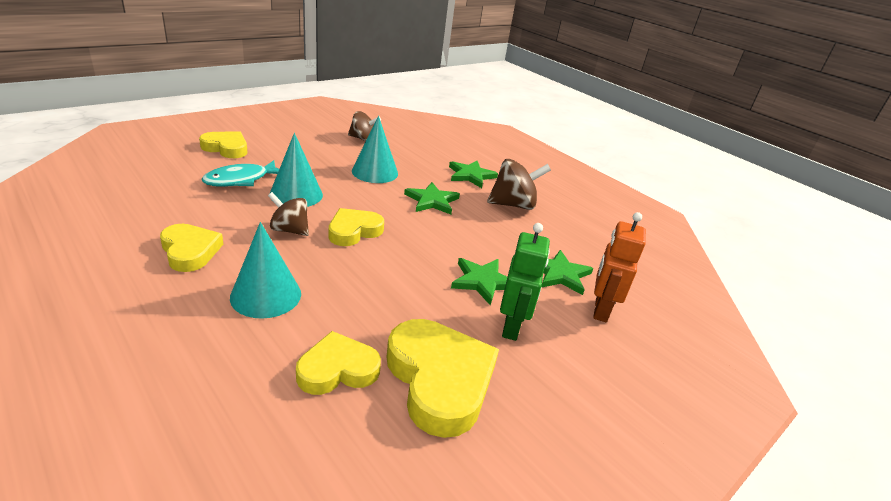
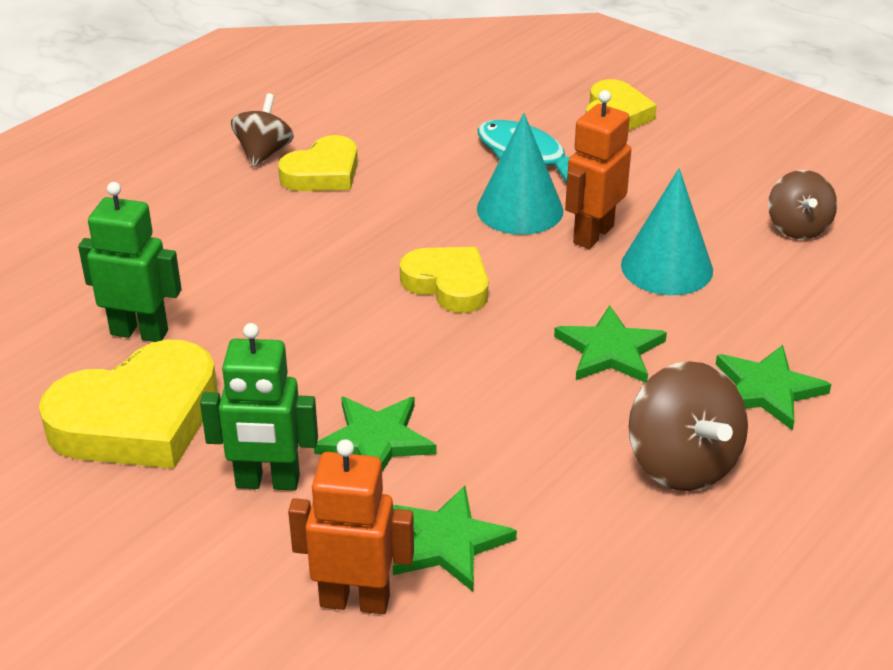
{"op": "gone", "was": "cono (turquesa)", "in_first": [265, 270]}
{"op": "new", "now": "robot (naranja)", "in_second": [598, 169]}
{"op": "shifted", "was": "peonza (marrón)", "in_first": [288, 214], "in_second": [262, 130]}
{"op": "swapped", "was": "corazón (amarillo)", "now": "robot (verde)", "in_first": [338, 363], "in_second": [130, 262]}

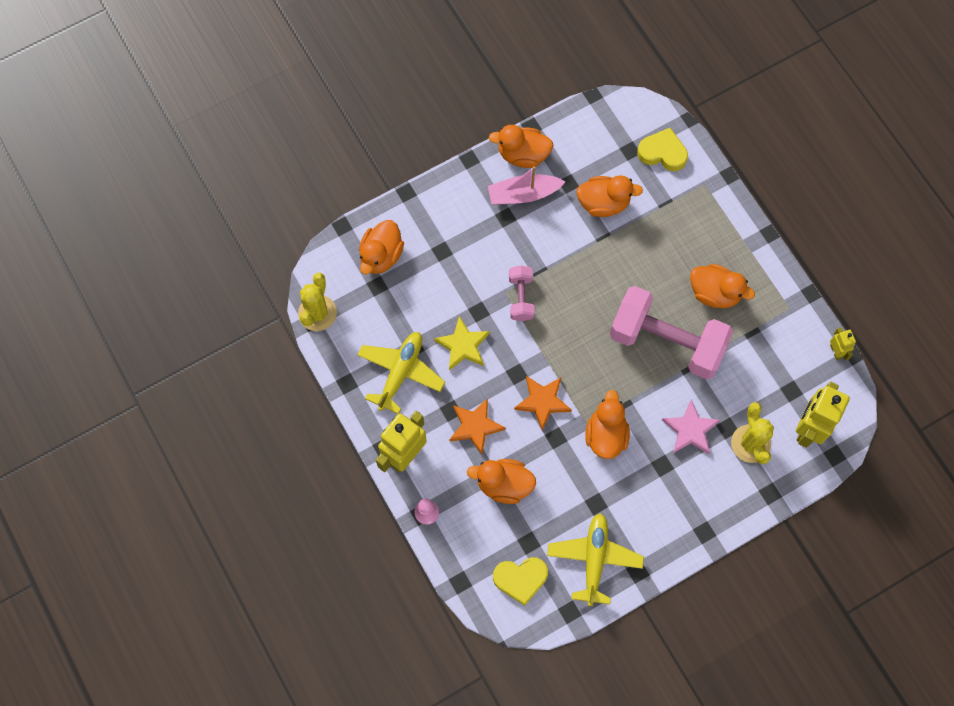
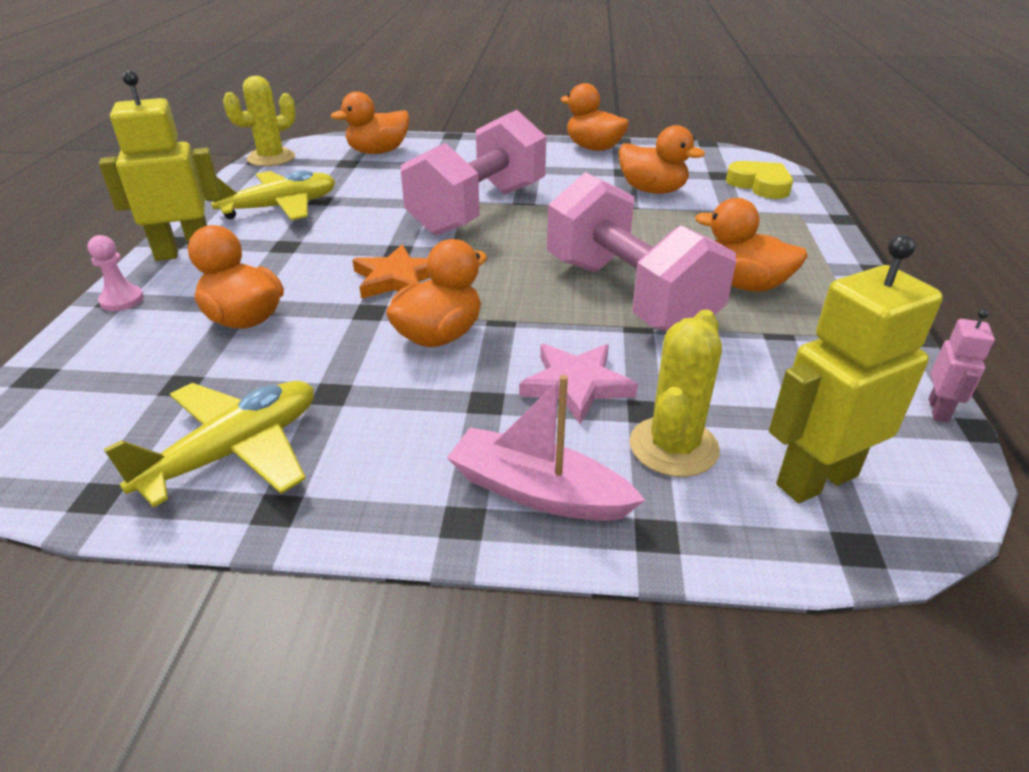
{"op": "gone", "was": "estrella (amarillo)", "in_first": [462, 343]}
{"op": "gone", "was": "estrella (naranja)", "in_first": [477, 426]}
{"op": "gone", "was": "corazón (amarillo)", "in_first": [520, 581]}
{"op": "shifted", "was": "barco (rosa)", "in_first": [527, 185], "in_second": [546, 448]}
{"op": "repainted", "was": "robot (amarillo)", "now": "robot (rosa)", "in_first": [843, 343], "in_second": [962, 365]}
{"op": "rotated", "was": "pato (naranja)", "in_first": [722, 286], "in_second": [751, 245], "clockwise": 150}
{"op": "scaled", "was": "mancuerna (rosa)", "in_first": [522, 293], "in_second": [473, 173], "ratio": 2.14}

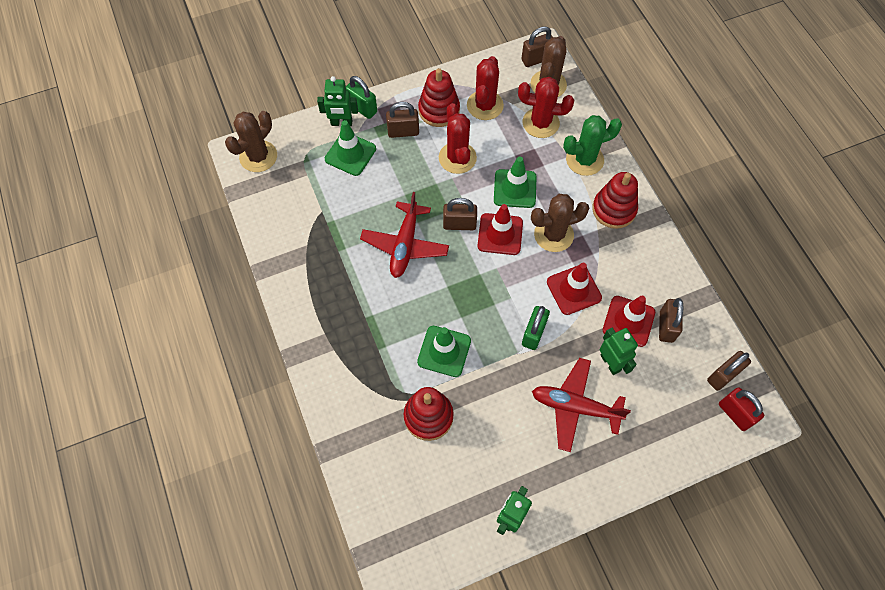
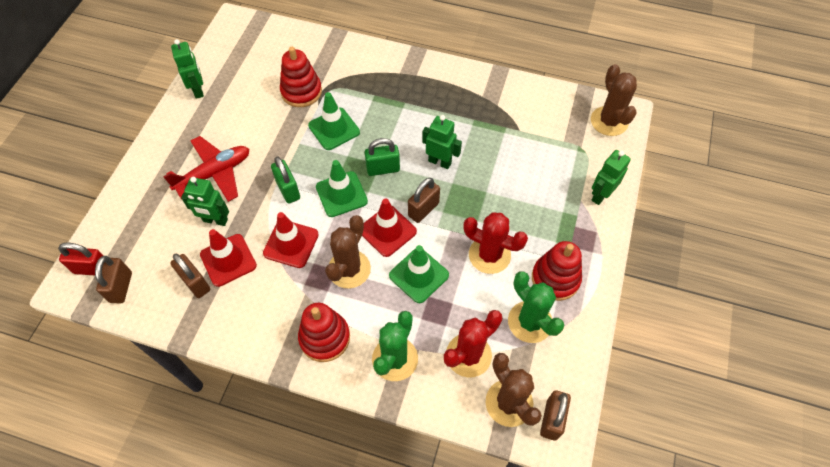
{"op": "gone", "was": "candado (marrón)", "in_first": [402, 120]}
{"op": "shifted", "was": "cono de tráfico (verde)", "in_first": [350, 148], "in_second": [342, 188]}
{"op": "shifted", "was": "candado (verde)", "in_first": [361, 97], "in_second": [382, 157]}
{"op": "swapped", "was": "avión (rojo)", "now": "robot (verde)", "in_first": [404, 235], "in_second": [442, 142]}
{"op": "repainted", "was": "cactus (rojo)", "now": "cactus (verde)", "in_first": [485, 88], "in_second": [536, 307]}

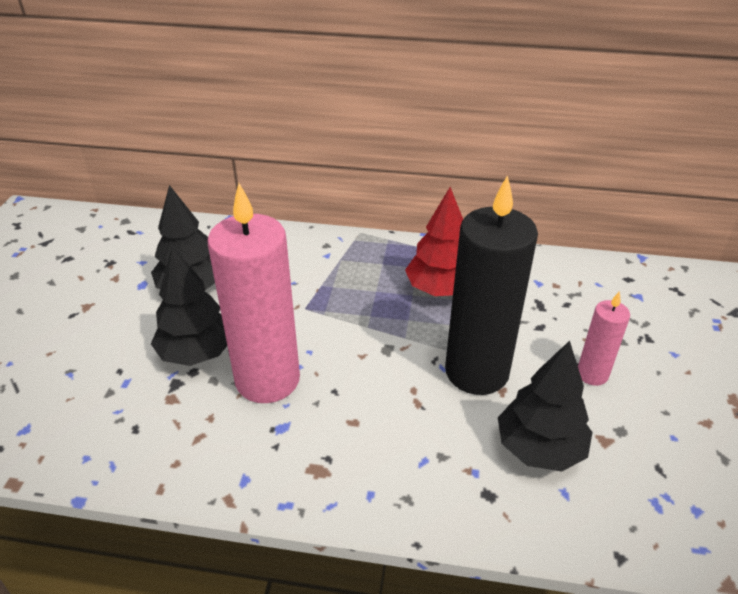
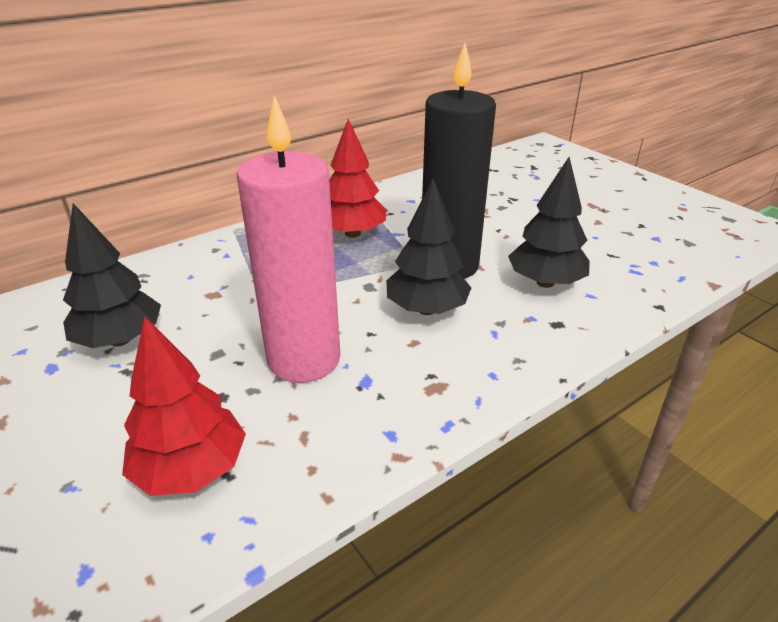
{"op": "gone", "was": "vela (rosa)", "in_first": [604, 338]}
{"op": "new", "now": "árbol (rojo)", "in_second": [184, 406]}
{"op": "shifted", "was": "árbol (negro)", "in_first": [189, 306], "in_second": [429, 246]}

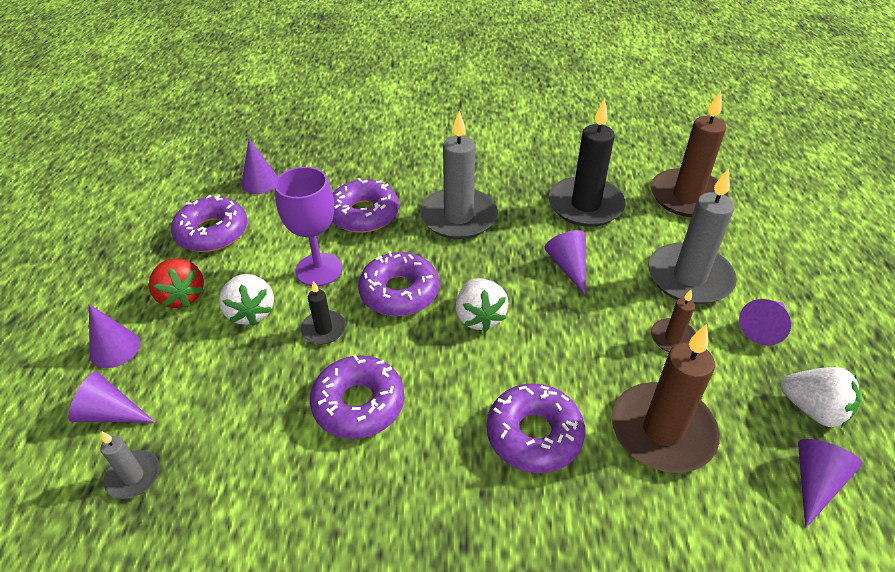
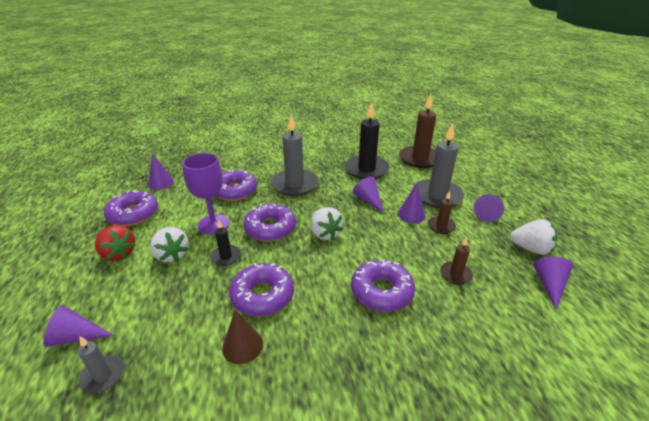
{"op": "new", "now": "cono (marrón)", "in_second": [242, 336]}
{"op": "shifted", "was": "cono (morado)", "in_first": [114, 336], "in_second": [411, 203]}
{"op": "scaled", "was": "vela (marrón)", "in_first": [666, 398], "in_second": [456, 261], "ratio": 0.49}

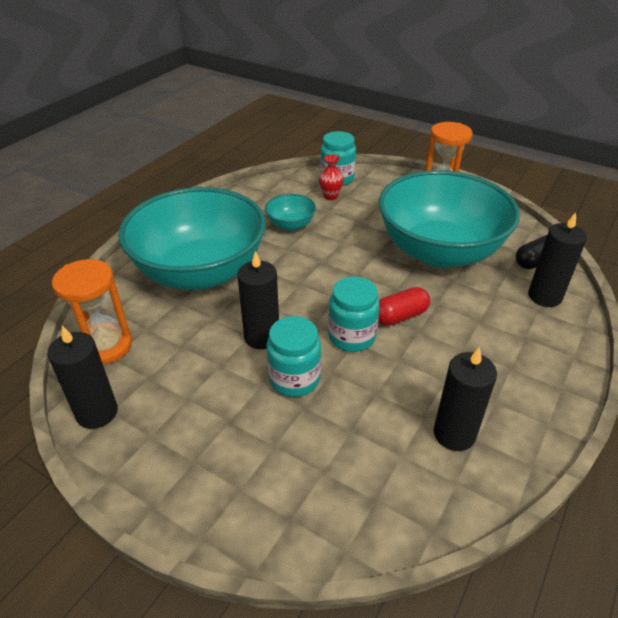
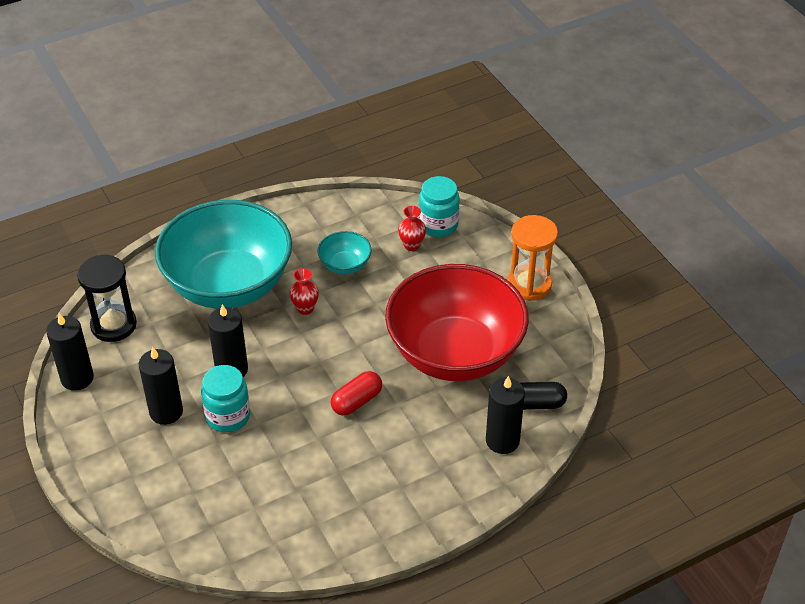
{"op": "gone", "was": "tarro (turquesa)", "in_first": [354, 314]}
{"op": "new", "now": "florero (rojo)", "in_second": [304, 291]}
{"op": "shifted", "was": "vela (negro)", "in_first": [465, 399], "in_second": [161, 386]}
{"op": "repainted", "was": "reloj de arena (naranja)", "now": "reloj de arena (negro)", "in_first": [92, 311], "in_second": [107, 298]}
{"op": "repainted", "was": "cuenco (turquesa)", "now": "cuenco (rojo)", "in_first": [449, 219], "in_second": [457, 322]}
{"op": "rotated", "was": "cápsula (rojo)", "in_first": [404, 306], "in_second": [356, 393], "clockwise": -45}

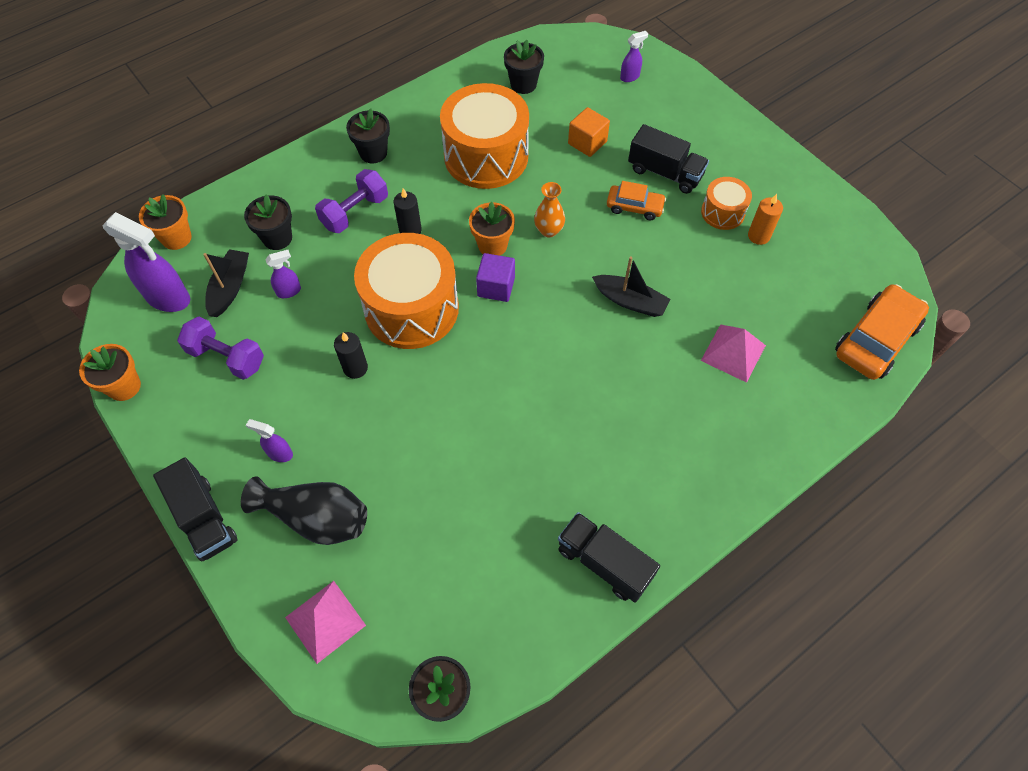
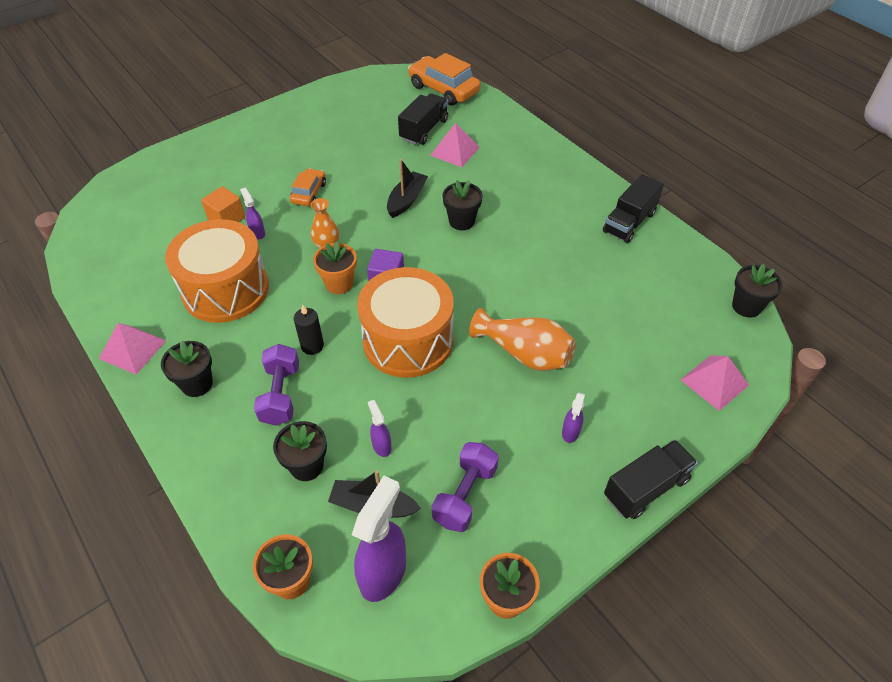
{"op": "gone", "was": "florero (negro)", "in_first": [304, 510]}
{"op": "gone", "was": "vela (negro)", "in_first": [351, 355]}
{"op": "gone", "was": "tambor (naranja)", "in_first": [726, 203]}
{"op": "gone", "was": "vela (naranja)", "in_first": [765, 219]}
{"op": "new", "now": "pirámide (rosa)", "in_second": [132, 349]}
{"op": "new", "now": "florero (naranja)", "in_second": [522, 339]}
{"op": "shifted", "was": "maceta (negro)", "in_first": [524, 67], "in_second": [463, 205]}
{"op": "shifted", "was": "pulverizador (morado)", "in_first": [634, 56], "in_second": [252, 213]}
{"op": "shifted", "was": "camión (negro)", "in_first": [668, 159], "in_second": [423, 119]}
{"op": "rotated", "was": "mancuerna (morado)", "in_first": [351, 201], "in_second": [276, 385], "clockwise": 45}

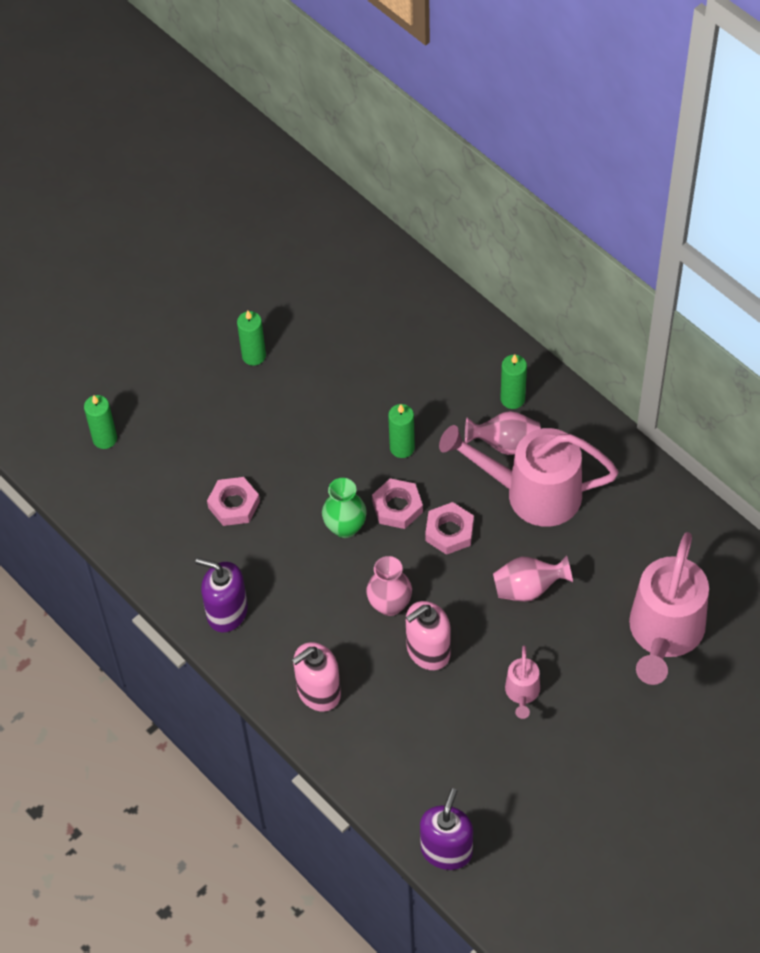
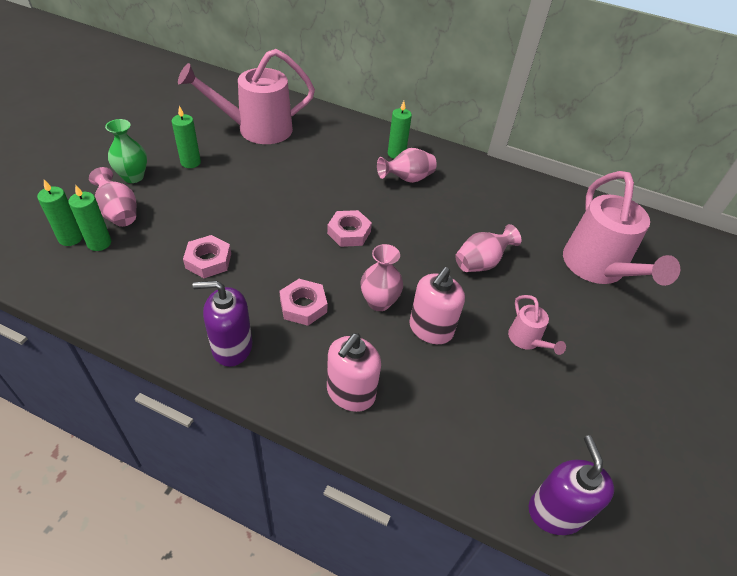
{"op": "new", "now": "florero (rosa)", "in_second": [112, 197]}
{"op": "shifted", "was": "florero (verde)", "in_first": [344, 508], "in_second": [126, 151]}
{"op": "shifted", "was": "vela (verde)", "in_first": [401, 431], "in_second": [89, 218]}
{"op": "shifted", "was": "tuerca (rosa)", "in_first": [449, 528], "in_second": [303, 302]}
{"op": "shifted", "was": "regadera (rosa)", "in_first": [528, 476], "in_second": [246, 96]}

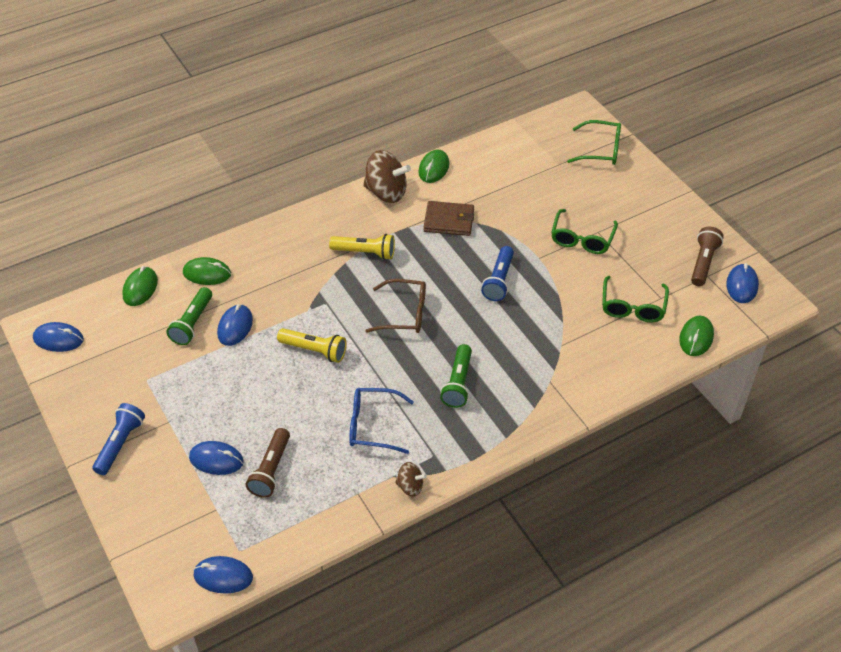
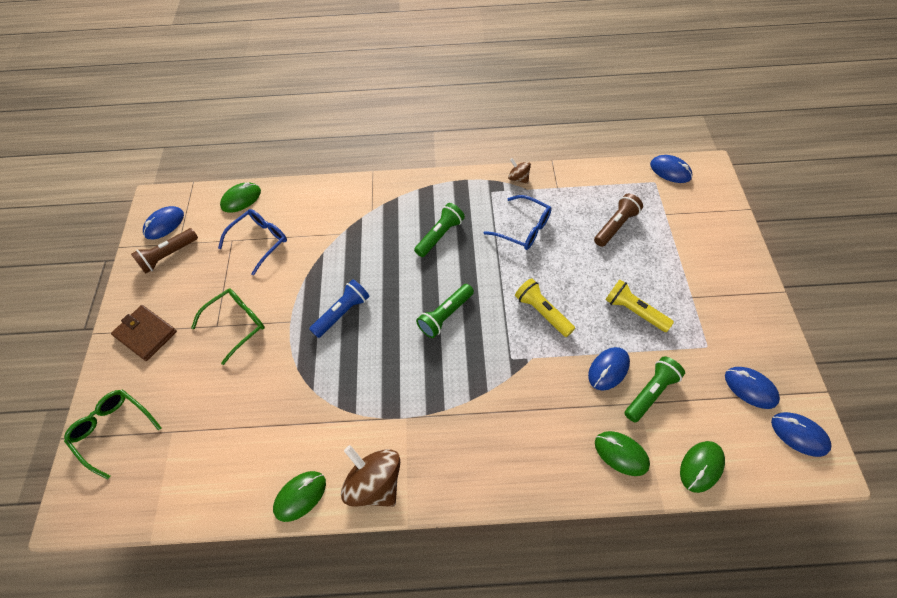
{"op": "gone", "was": "lámpara de mano (azul)", "in_first": [118, 439]}
{"op": "shifted", "was": "ratón (azul)", "in_first": [216, 458], "in_second": [752, 388]}
{"op": "shifted", "was": "lámpara de mano (amarillo)", "in_first": [362, 247], "in_second": [639, 306]}
{"op": "shifted", "was": "cartera (marrón)", "in_first": [449, 218], "in_second": [144, 333]}
{"op": "swapped", "was": "gafas (marrón)", "now": "lámpara de mano (verde)", "in_first": [395, 306], "in_second": [445, 311]}
{"op": "repainted", "was": "gafas (verde)", "now": "gafas (azul)", "in_first": [635, 299], "in_second": [252, 242]}

